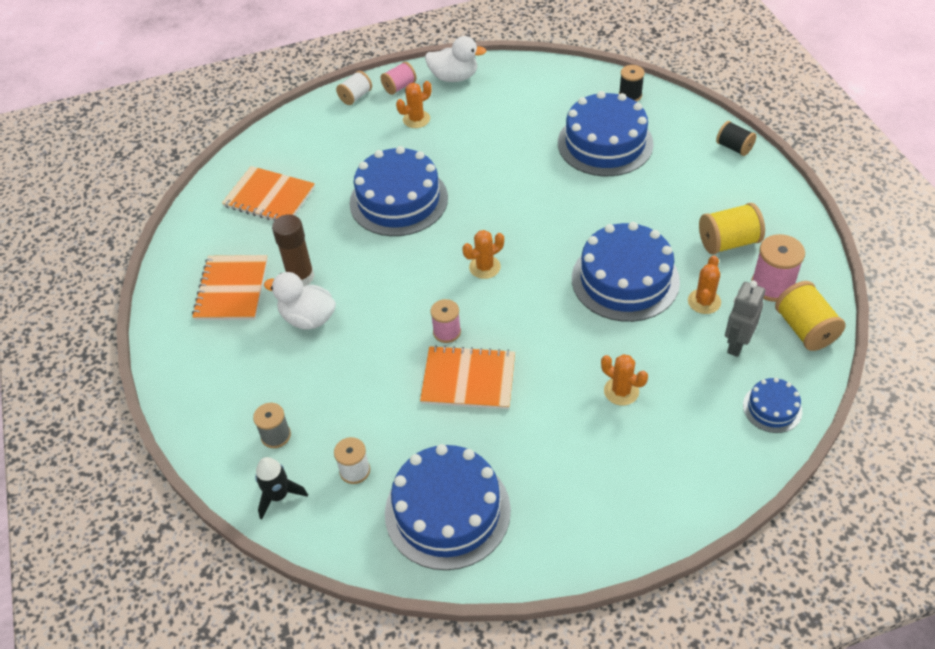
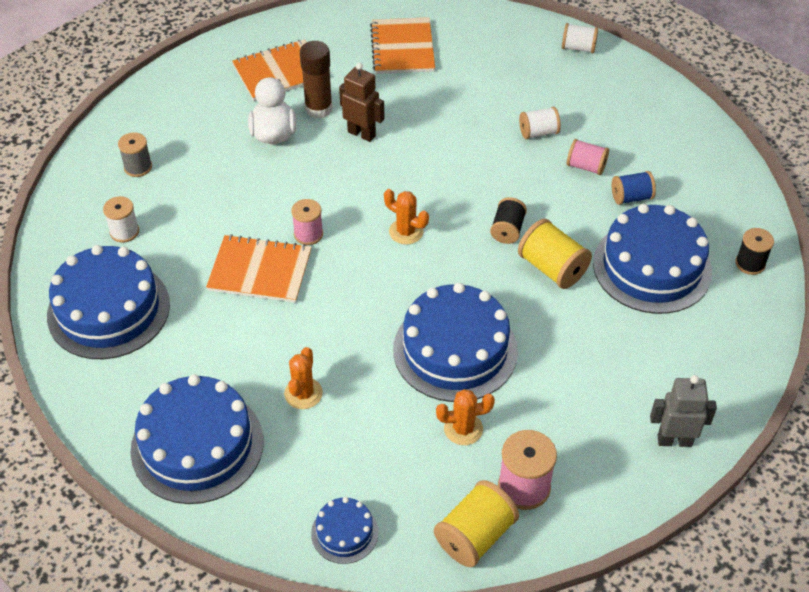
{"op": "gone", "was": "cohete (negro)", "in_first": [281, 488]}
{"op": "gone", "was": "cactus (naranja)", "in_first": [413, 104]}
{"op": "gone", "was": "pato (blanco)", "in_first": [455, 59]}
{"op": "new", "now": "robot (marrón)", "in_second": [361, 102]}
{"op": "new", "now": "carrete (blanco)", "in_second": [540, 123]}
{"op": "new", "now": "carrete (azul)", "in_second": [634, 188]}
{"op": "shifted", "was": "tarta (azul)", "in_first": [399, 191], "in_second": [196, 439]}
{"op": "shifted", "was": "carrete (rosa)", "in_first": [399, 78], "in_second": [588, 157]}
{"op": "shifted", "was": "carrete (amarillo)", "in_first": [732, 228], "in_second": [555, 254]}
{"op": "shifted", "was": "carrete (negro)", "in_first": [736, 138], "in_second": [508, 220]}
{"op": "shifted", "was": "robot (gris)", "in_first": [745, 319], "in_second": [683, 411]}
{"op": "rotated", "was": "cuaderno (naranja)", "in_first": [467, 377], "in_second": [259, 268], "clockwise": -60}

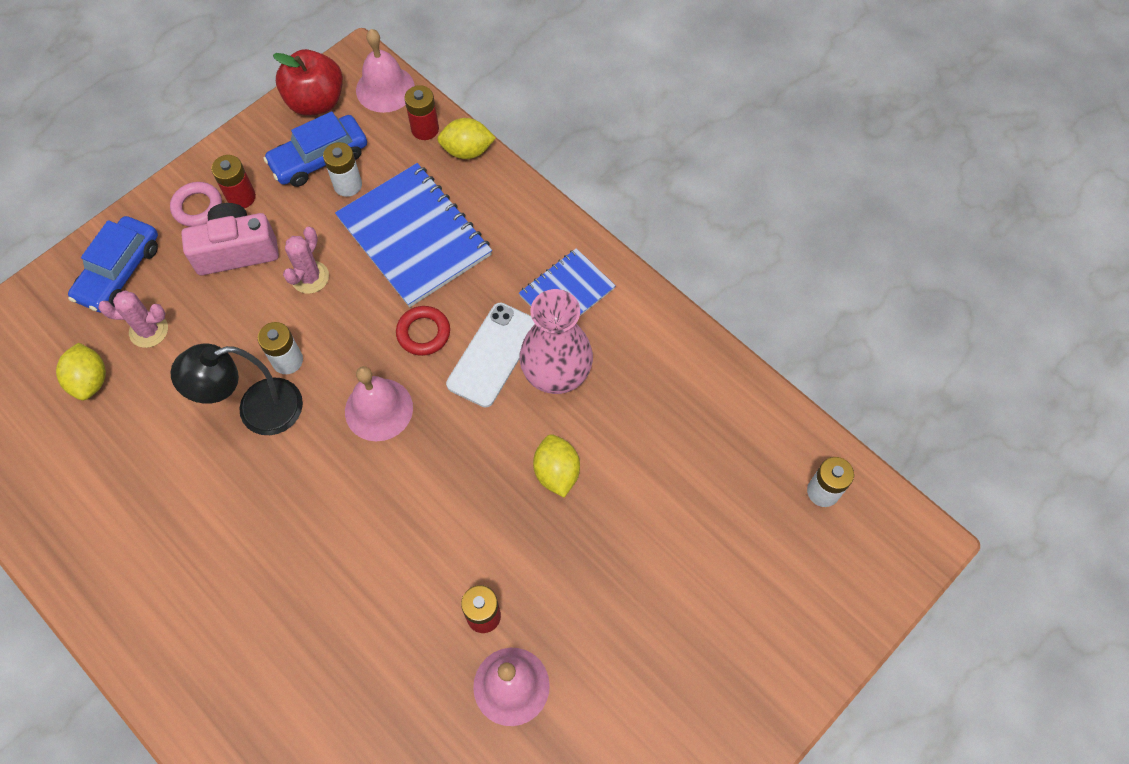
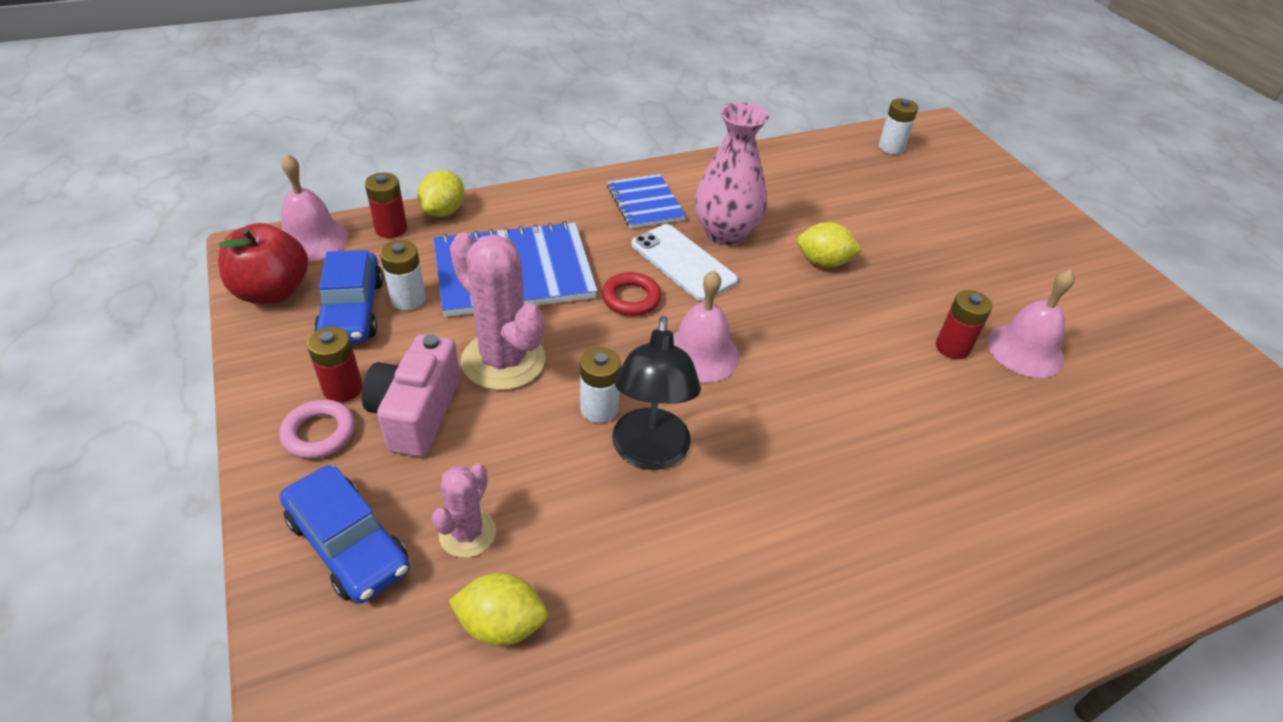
{"op": "scaled", "was": "cactus (rosa)", "in_first": [306, 260], "in_second": [497, 311], "ratio": 1.79}

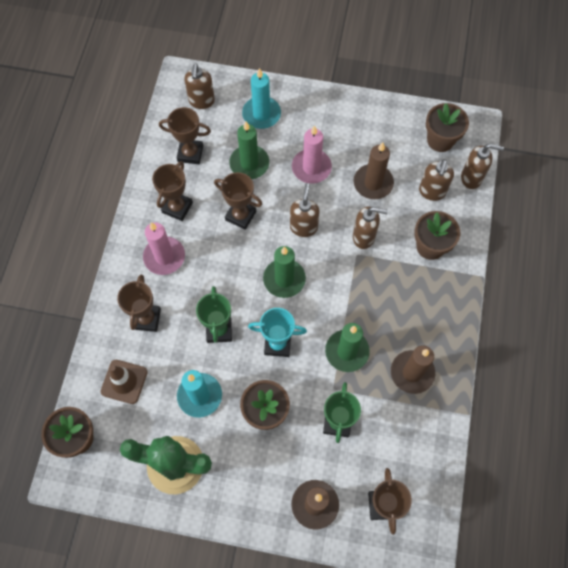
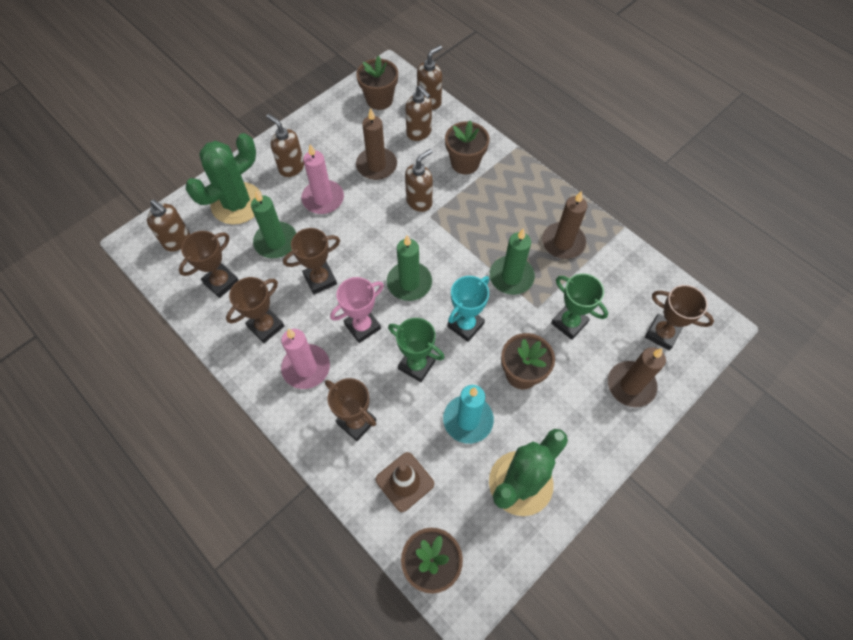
{"op": "new", "now": "trofeo (rosa)", "in_second": [357, 310]}
{"op": "shifted", "was": "dispensador de jabón (marrón)", "in_first": [305, 210], "in_second": [285, 145]}
{"op": "swapped", "was": "vela (turquesa)", "now": "cactus (verde)", "in_first": [261, 98], "in_second": [224, 179]}
{"op": "rotated", "was": "trofeo (marrón)", "in_first": [172, 191], "in_second": [255, 310], "clockwise": 75}

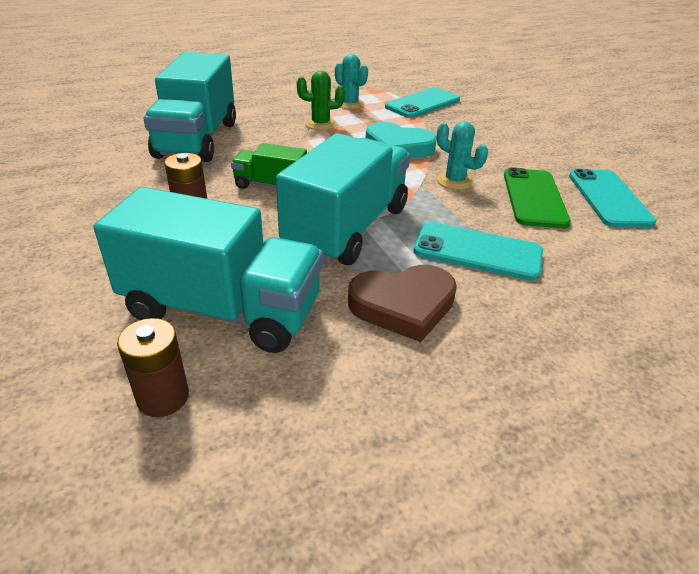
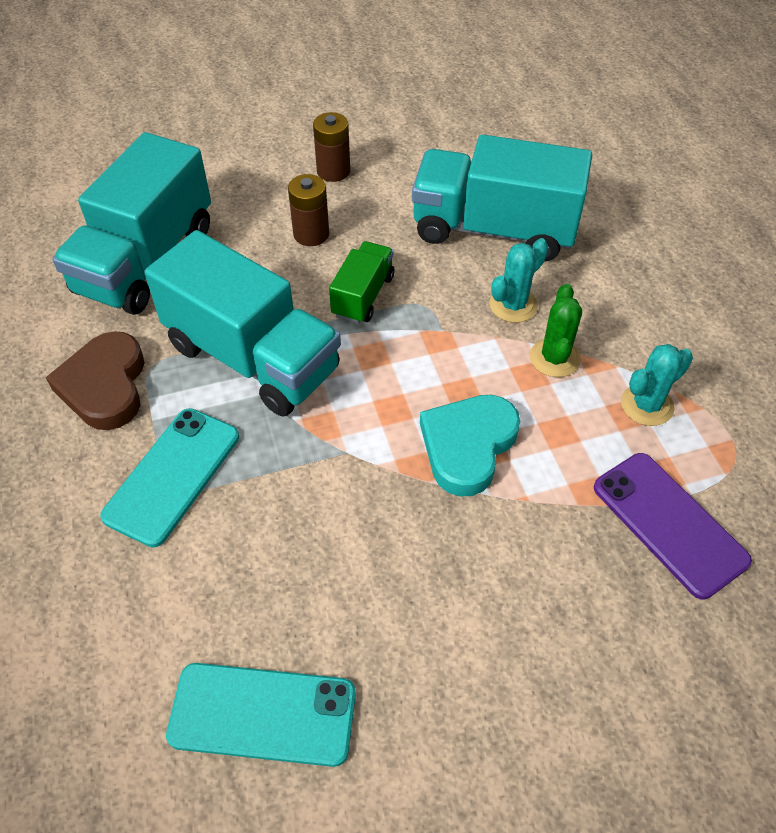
{"op": "gone", "was": "móvil (verde)", "in_first": [537, 197]}
{"op": "shifted", "was": "pila (marrón)", "in_first": [153, 367], "in_second": [331, 147]}
{"op": "shifted", "was": "cactus (turquesa)", "in_first": [462, 155], "in_second": [518, 280]}
{"op": "repainted", "was": "móvil (turquesa)", "now": "móvil (morado)", "in_first": [422, 102], "in_second": [673, 526]}

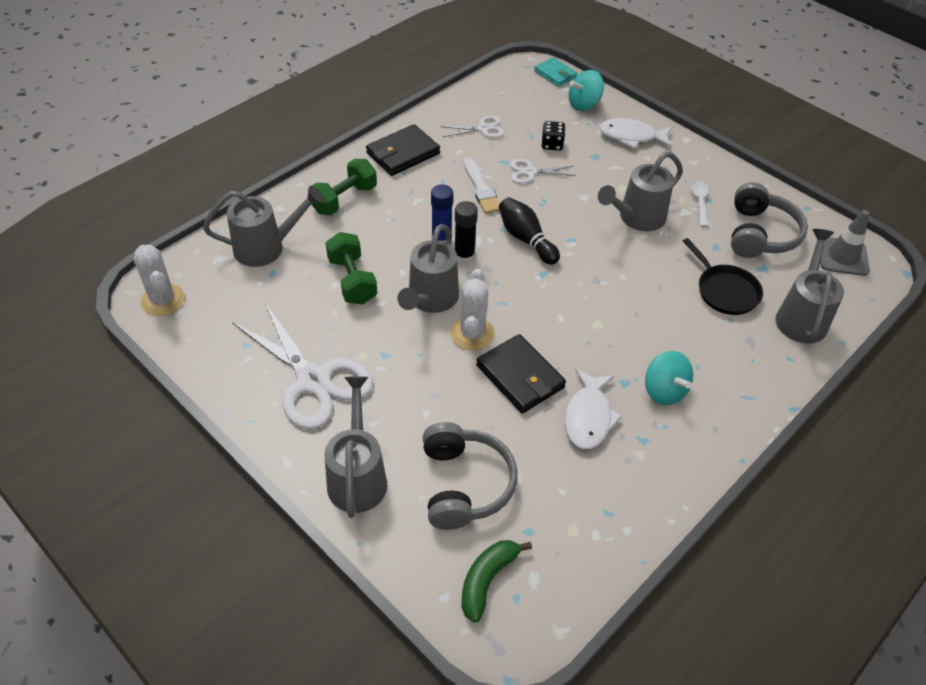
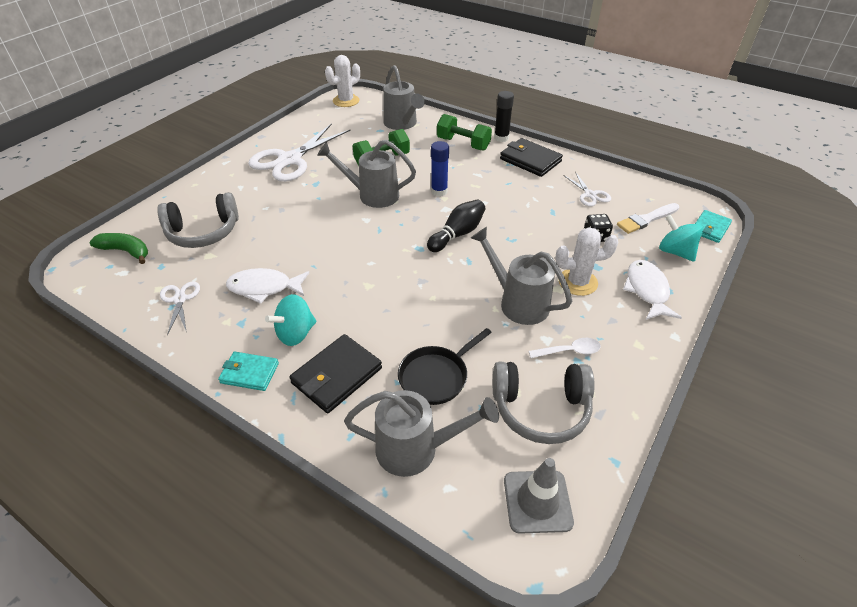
{"op": "gone", "was": "regadera (gris)", "in_first": [355, 447]}
{"op": "new", "now": "cartera (turquesa)", "in_second": [248, 371]}
{"op": "shifted", "was": "cactus (blanco)", "in_first": [473, 310], "in_second": [586, 261]}
{"op": "shifted", "was": "barra de pegamento (negro)", "in_first": [466, 232], "in_second": [504, 116]}
{"op": "shifted", "was": "pincel (blanco)", "in_first": [482, 185], "in_second": [648, 218]}
{"op": "shifted", "was": "cartera (negro)", "in_first": [521, 373], "in_second": [335, 373]}
{"op": "shifted", "was": "tijeras (blanco)", "in_first": [543, 171], "in_second": [180, 308]}

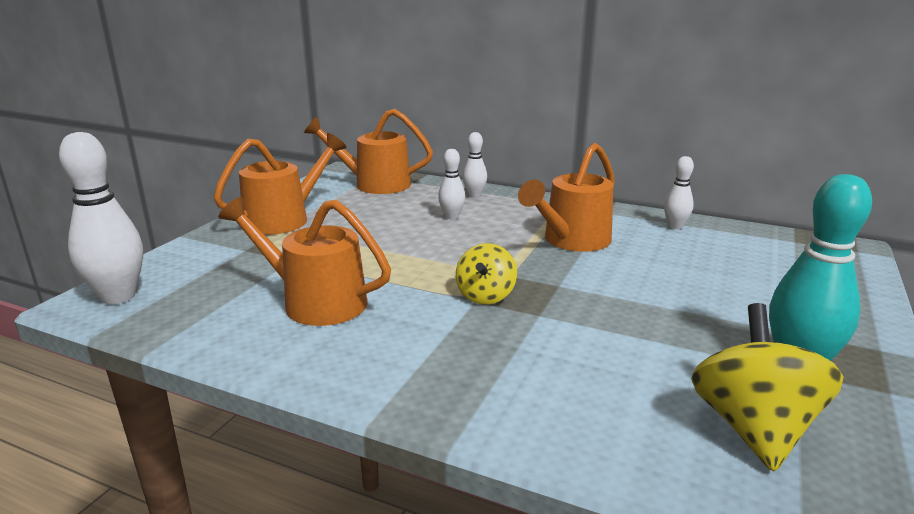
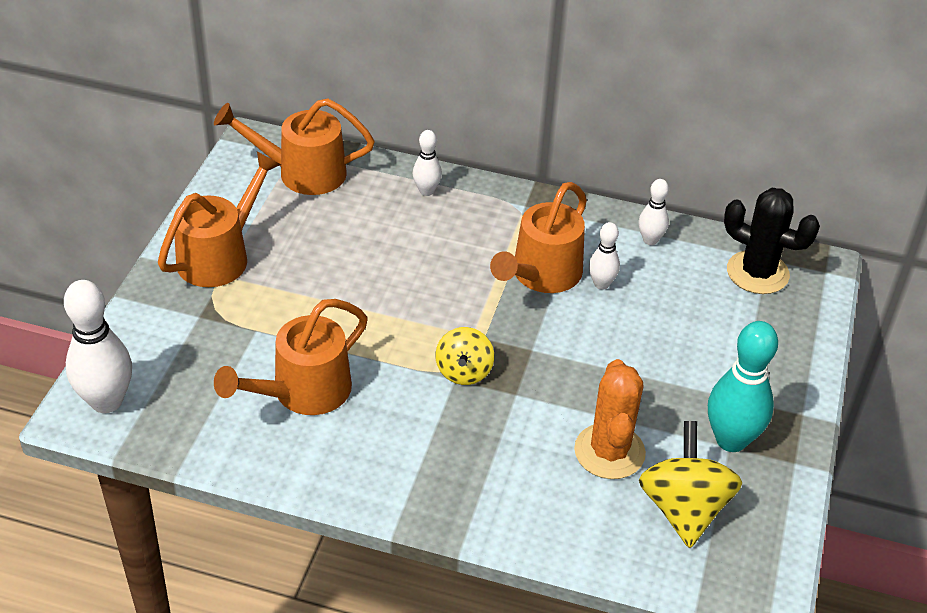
{"op": "new", "now": "cactus (naranja)", "in_second": [610, 419]}
{"op": "new", "now": "cactus (negro)", "in_second": [772, 241]}
{"op": "shifted", "was": "bolo (blanco)", "in_first": [451, 184], "in_second": [604, 256]}
{"op": "rotated", "was": "regadera (naranja)", "in_first": [304, 261], "in_second": [291, 357], "clockwise": -60}

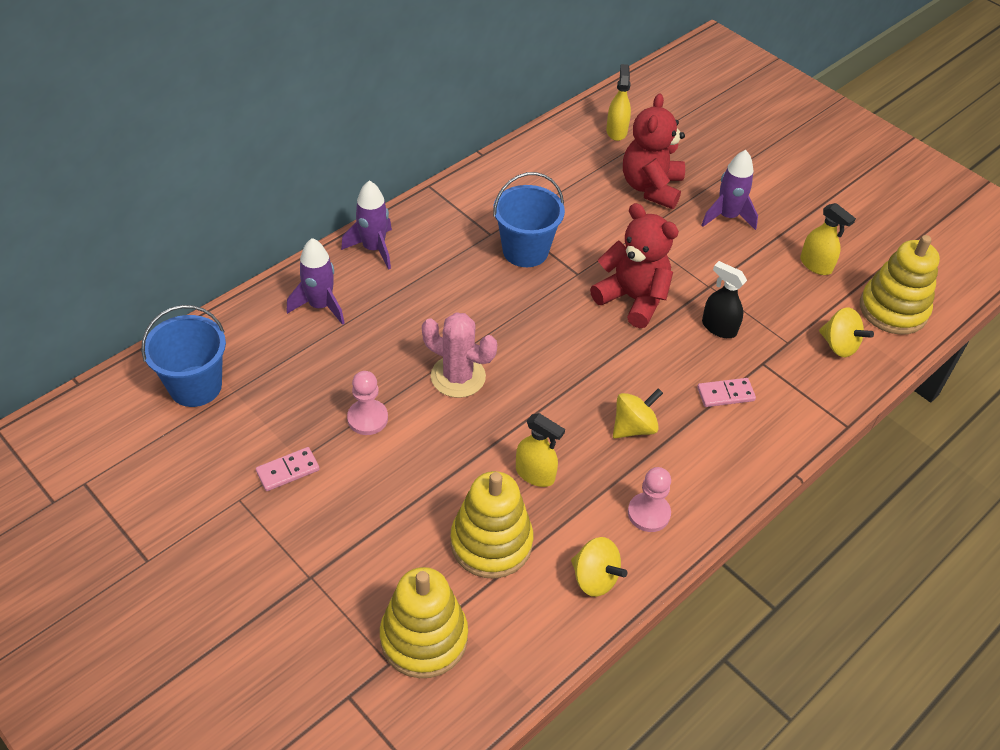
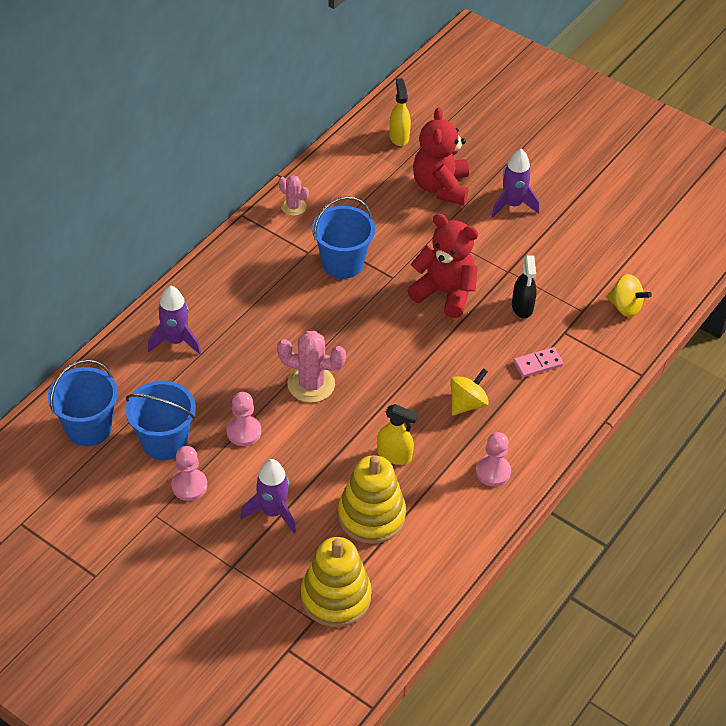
{"op": "gone", "was": "peonza (amarillo)", "in_first": [599, 567]}
{"op": "gone", "was": "pulverizador (amarillo)", "in_first": [828, 239]}
{"op": "gone", "was": "juguete apilable (amarillo)", "in_first": [900, 285]}
{"op": "new", "now": "balde (azul)", "in_second": [160, 420]}
{"op": "new", "now": "cactus (rosa)", "in_second": [294, 195]}
{"op": "shifted", "was": "cohete (morado)", "in_first": [366, 225], "in_second": [268, 496]}
{"op": "swapped", "was": "ficha de dominó (rosa)", "now": "peón (rosa)", "in_first": [288, 469], "in_second": [189, 473]}
{"op": "rotated", "was": "pulverizador (negro)", "in_first": [724, 299], "in_second": [524, 286], "clockwise": -120}

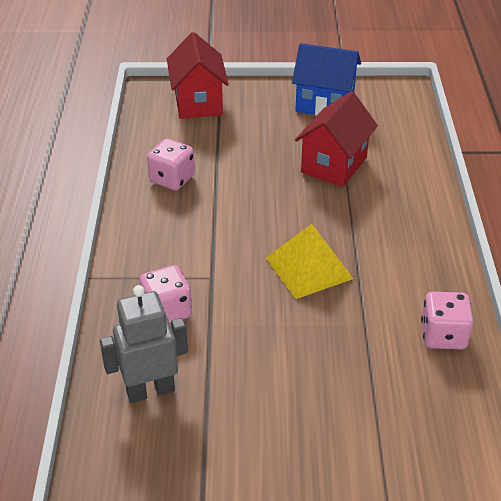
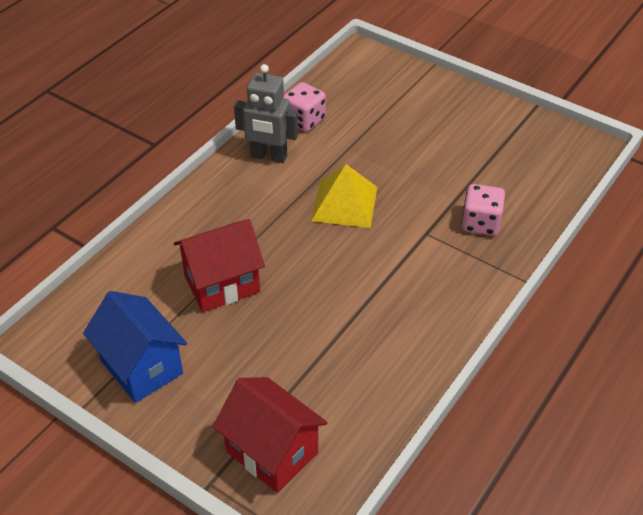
{"op": "gone", "was": "dado (rosa)", "in_first": [171, 164]}
{"op": "shifted", "was": "robot (gris)", "in_first": [144, 344], "in_second": [266, 113]}
{"op": "rotated", "was": "casa (rojo)", "in_first": [198, 75], "in_second": [270, 435], "clockwise": -75}

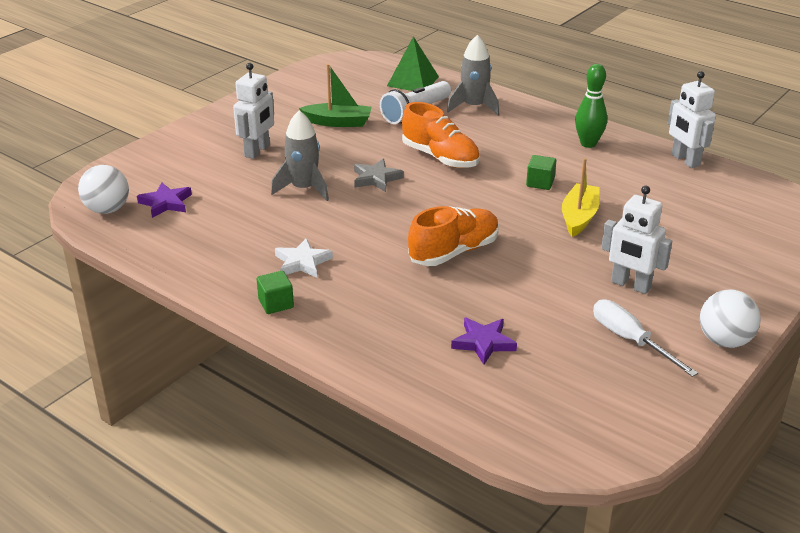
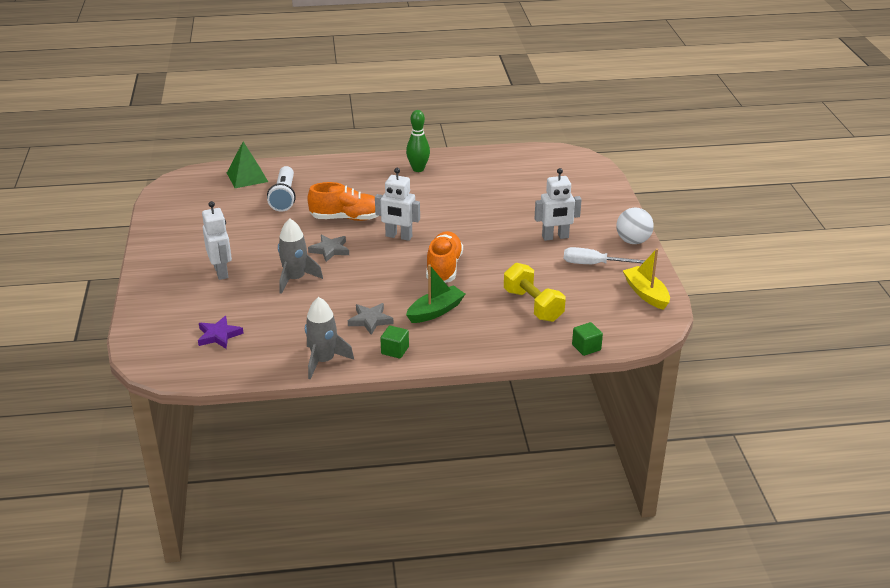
{"op": "gone", "was": "pelota (blanco)", "in_first": [103, 189]}
{"op": "shifted", "was": "barco (verde)", "in_first": [335, 95], "in_second": [435, 293]}
{"op": "shifted", "was": "cohete (gris)", "in_first": [473, 75], "in_second": [329, 338]}
{"op": "shifted", "was": "cubo (verde)", "in_first": [541, 172], "in_second": [587, 339]}
{"op": "shifted", "was": "barco (amarillo)", "in_first": [581, 197], "in_second": [646, 279]}
{"op": "shifted", "was": "robot (blanco)", "in_first": [692, 119], "in_second": [397, 204]}
{"op": "swapped", "was": "estrella (morado)", "now": "mancuerna (amarillo)", "in_first": [484, 341], "in_second": [535, 292]}
{"op": "repainted", "was": "estrella (blanco)", "now": "estrella (gris)", "in_first": [304, 258], "in_second": [371, 319]}

